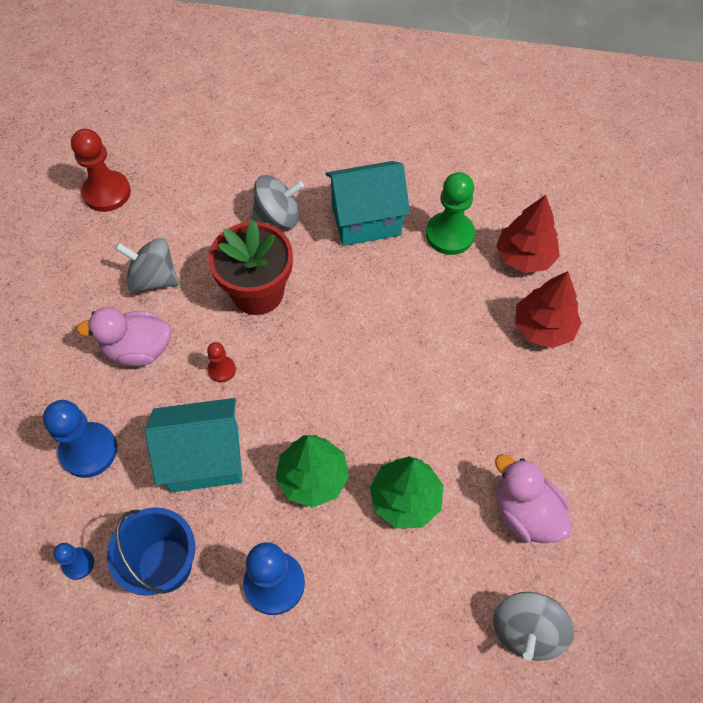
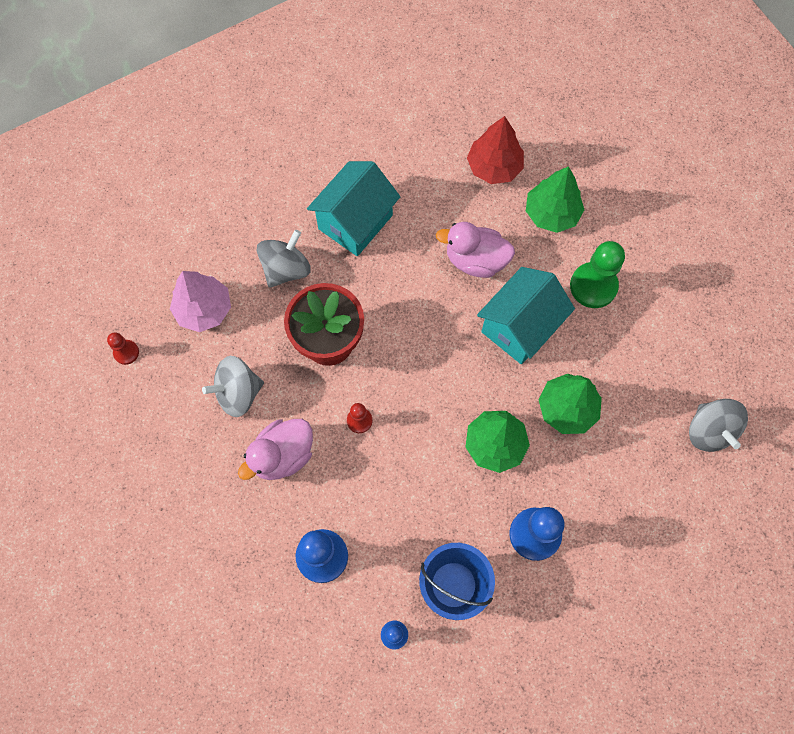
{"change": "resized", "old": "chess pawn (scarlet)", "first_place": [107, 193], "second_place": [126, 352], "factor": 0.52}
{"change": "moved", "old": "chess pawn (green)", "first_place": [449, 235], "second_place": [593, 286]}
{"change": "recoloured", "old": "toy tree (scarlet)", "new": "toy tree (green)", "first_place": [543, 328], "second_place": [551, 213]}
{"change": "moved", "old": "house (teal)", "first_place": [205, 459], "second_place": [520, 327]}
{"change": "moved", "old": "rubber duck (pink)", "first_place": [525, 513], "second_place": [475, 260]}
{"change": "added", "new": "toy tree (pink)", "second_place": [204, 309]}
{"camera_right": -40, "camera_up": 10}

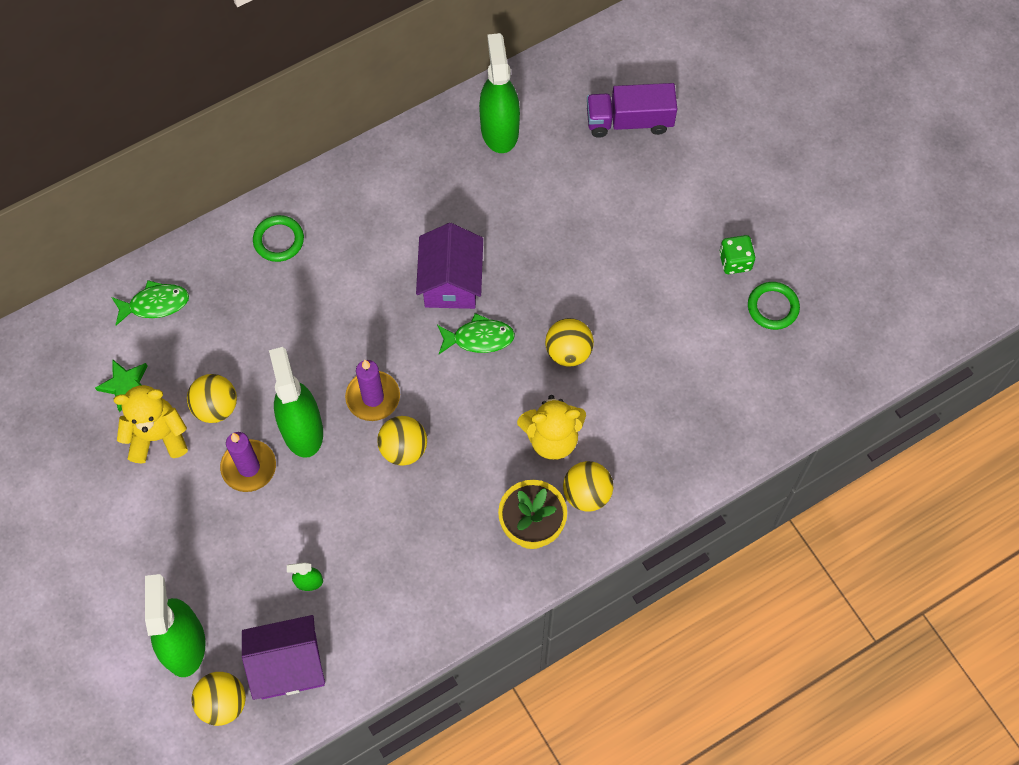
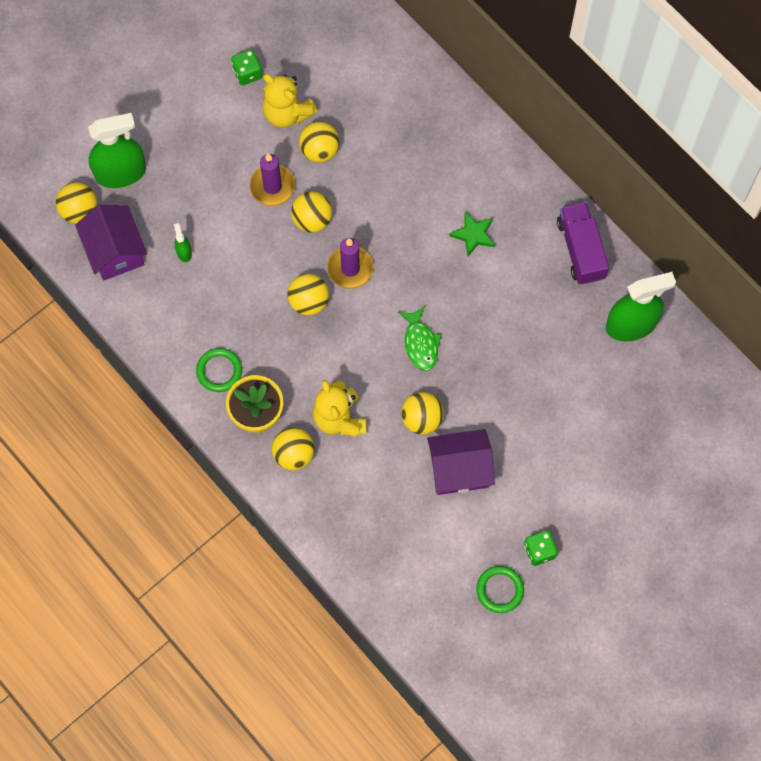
{"change": "moved", "old": "toy truck (purple)", "first_place": [629, 121], "second_place": [580, 249]}
{"change": "moved", "old": "ring (green)", "first_place": [278, 240], "second_place": [219, 371]}
{"change": "moved", "old": "house (purple)", "first_place": [451, 282], "second_place": [459, 469]}
{"change": "removed", "old": "fish (green)", "first_place": [155, 304]}
{"change": "replaced", "old": "spray bottle (green)", "new": "play ball (yellow)", "first_place": [302, 429], "second_place": [312, 219]}
{"change": "moved", "old": "star (green)", "first_place": [126, 385], "second_place": [473, 234]}
{"change": "turned", "old": "teddy (yellow)", "first_place": [157, 436], "second_place": [287, 113], "degrees": 150}
{"change": "added", "new": "die (green)", "second_place": [247, 73]}
{"camera_right": 80, "camera_up": 5}

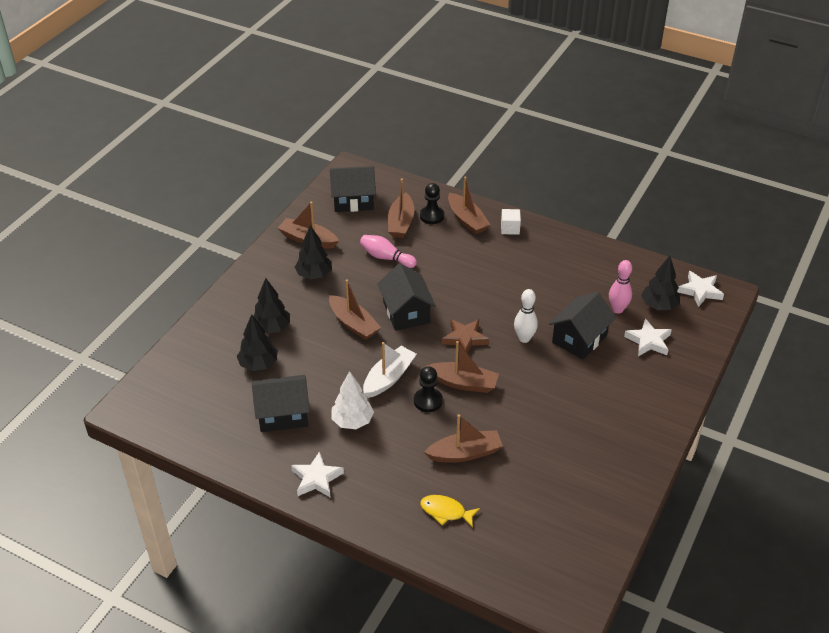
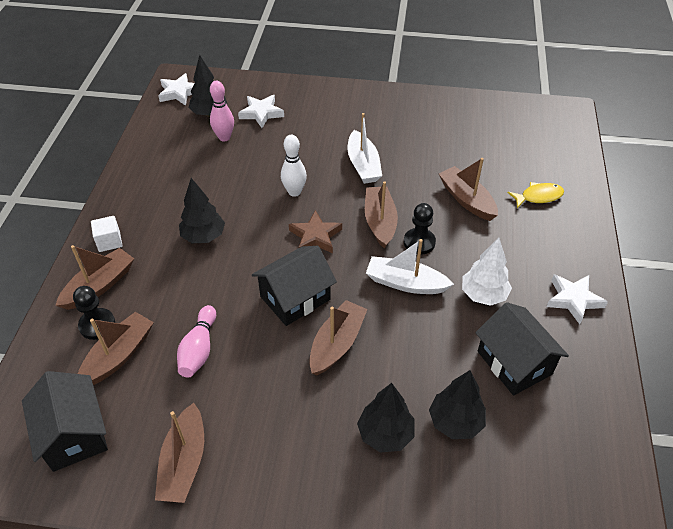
{"change": "turned", "old": "toy boat (dark brown)", "first_place": [401, 223], "second_place": [119, 355], "degrees": -45}
{"change": "moved", "old": "toy tree (black)", "first_place": [314, 275], "second_place": [203, 236]}
{"change": "removed", "old": "house (black)", "first_place": [579, 339]}
{"change": "turned", "old": "fish (yellow)", "first_place": [446, 512], "second_place": [538, 196], "degrees": -105}
{"change": "added", "new": "toy boat (pure white)", "second_place": [363, 165]}
{"camera_right": -110, "camera_up": 5}

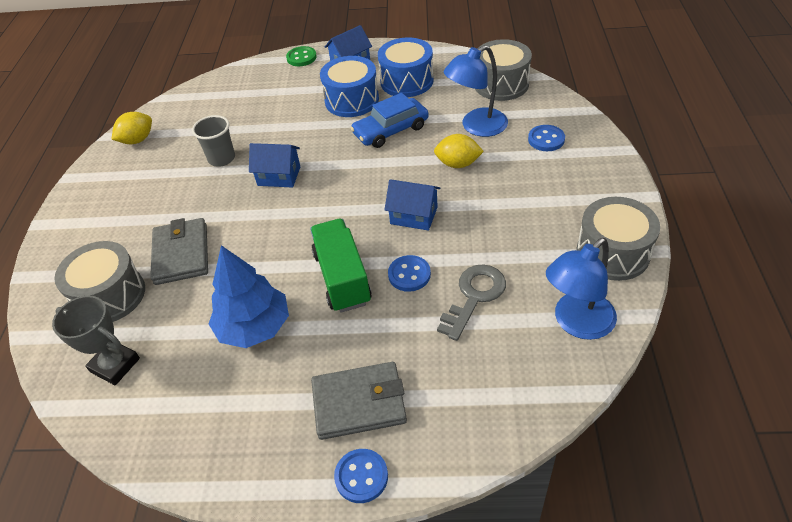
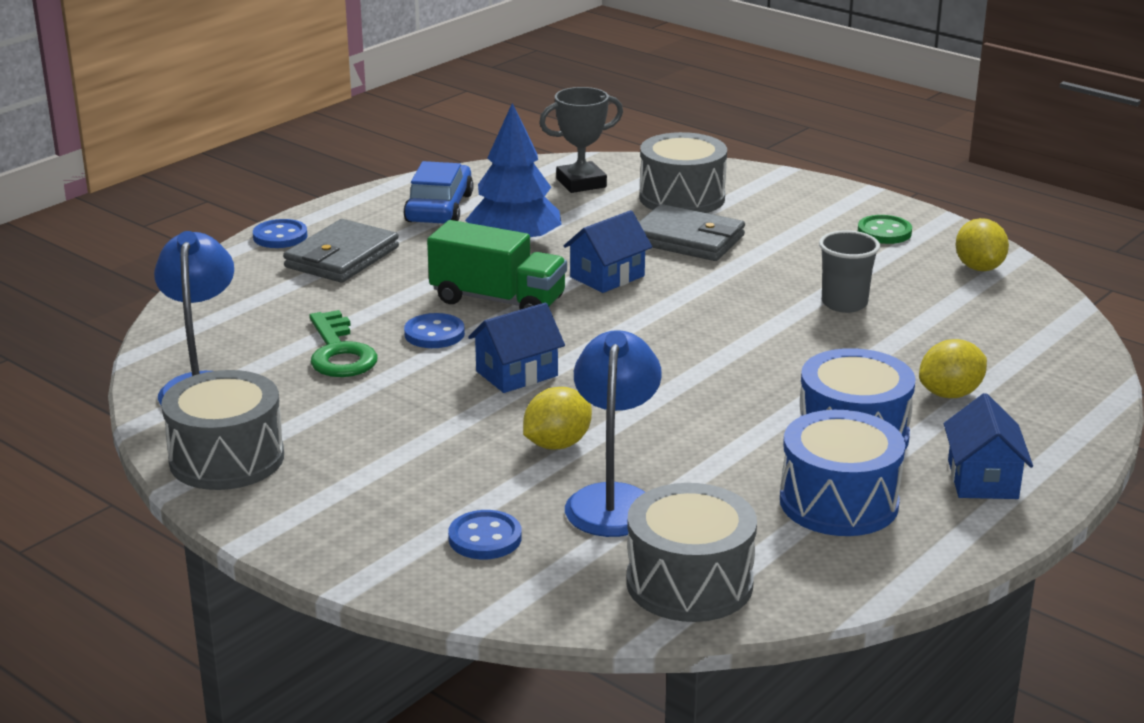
{"change": "moved", "old": "sewing button (green)", "first_place": [301, 58], "second_place": [884, 232]}
{"change": "moved", "old": "automobile (blue)", "first_place": [390, 130], "second_place": [439, 208]}
{"change": "moved", "old": "house (blue)", "first_place": [279, 176], "second_place": [607, 277]}
{"change": "recoloured", "old": "door key (grey)", "new": "door key (green)", "first_place": [474, 296], "second_place": [339, 352]}
{"change": "added", "new": "lemon (yellow)", "second_place": [950, 394]}
{"camera_right": 125, "camera_up": -20}

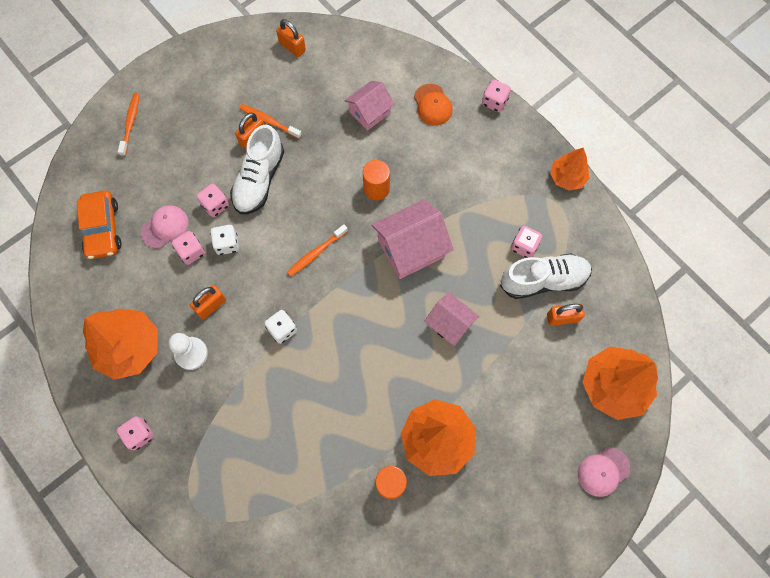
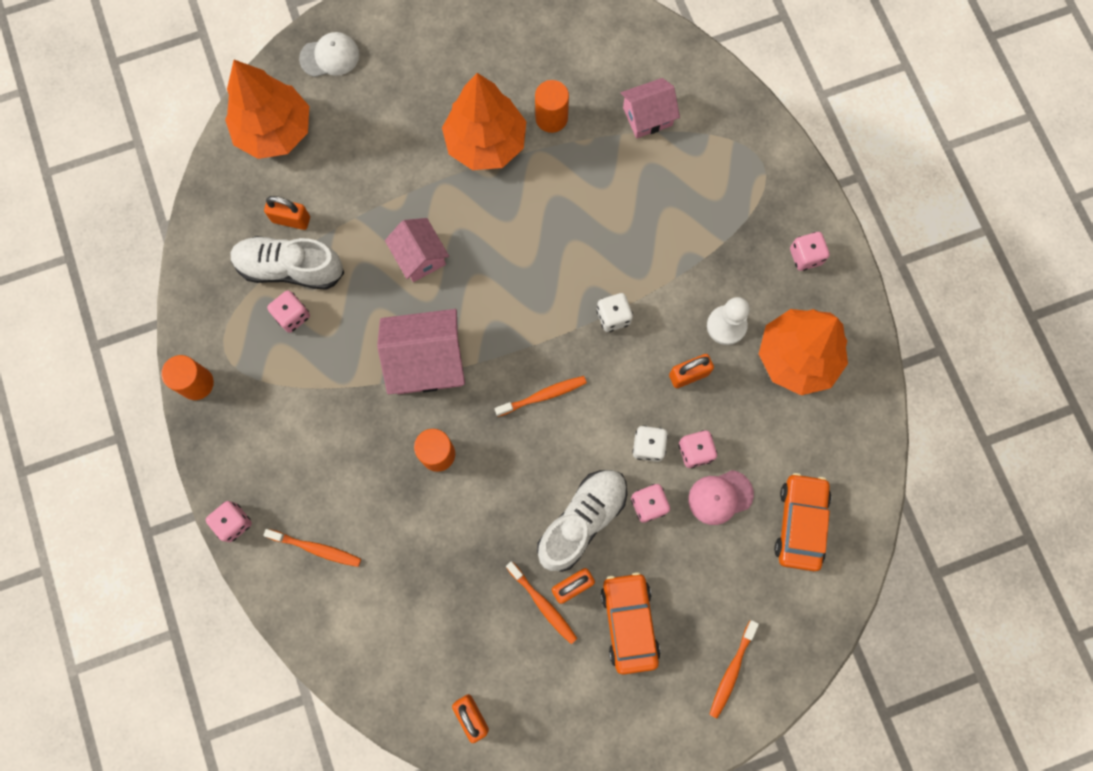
{"change": "moved", "old": "house (pink)", "first_place": [370, 112], "second_place": [647, 116]}
{"change": "replaced", "old": "cap (orange)", "new": "toothbrush (orange)", "first_place": [432, 105], "second_place": [316, 548]}
{"change": "replaced", "old": "toy tree (orange)", "new": "solid cylinder (orange)", "first_place": [567, 177], "second_place": [196, 383]}
{"change": "recoloured", "old": "cap (pink)", "new": "cap (pure white)", "first_place": [603, 471], "second_place": [330, 56]}
{"change": "added", "new": "automobile (orange)", "second_place": [629, 623]}
{"camera_right": -160, "camera_up": 5}

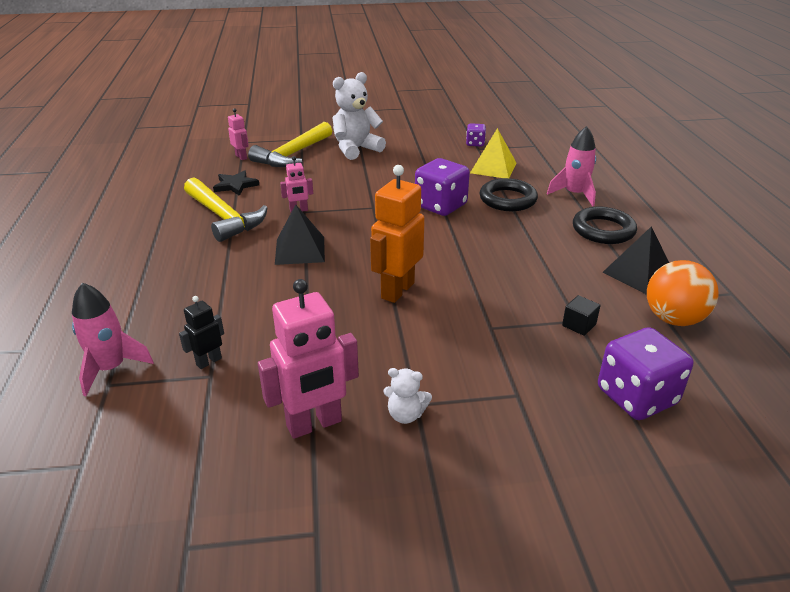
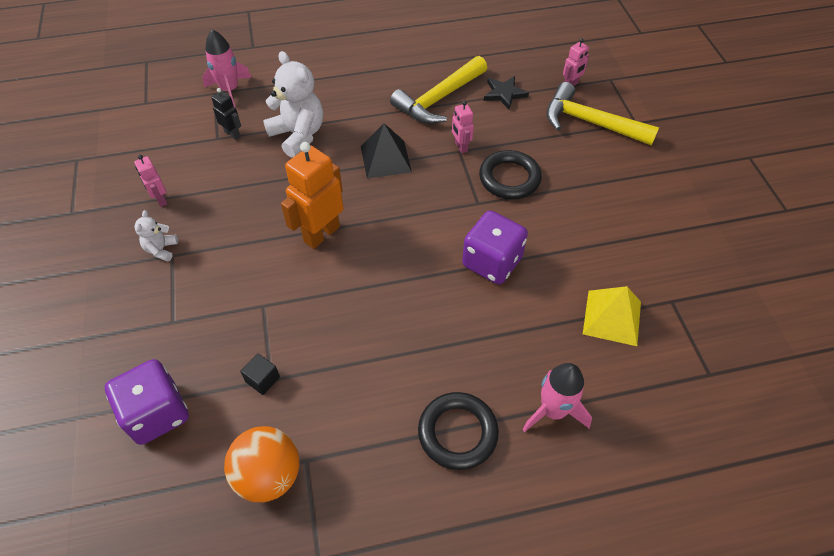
{"change": "moved", "old": "teddy (pure white)", "first_place": [356, 149], "second_place": [298, 135]}
{"change": "removed", "old": "die (purple)", "first_place": [475, 143]}
{"change": "turned", "old": "robot (orange)", "first_place": [397, 290], "second_place": [321, 234], "degrees": -75}
{"change": "moved", "old": "ring (black)", "first_place": [507, 199], "second_place": [509, 178]}
{"change": "removed", "old": "solid pyramid (black)", "first_place": [639, 274]}
{"change": "resized", "old": "robot (pink)", "first_place": [314, 424], "second_place": [160, 200], "factor": 0.52}
{"camera_right": 85, "camera_up": 20}

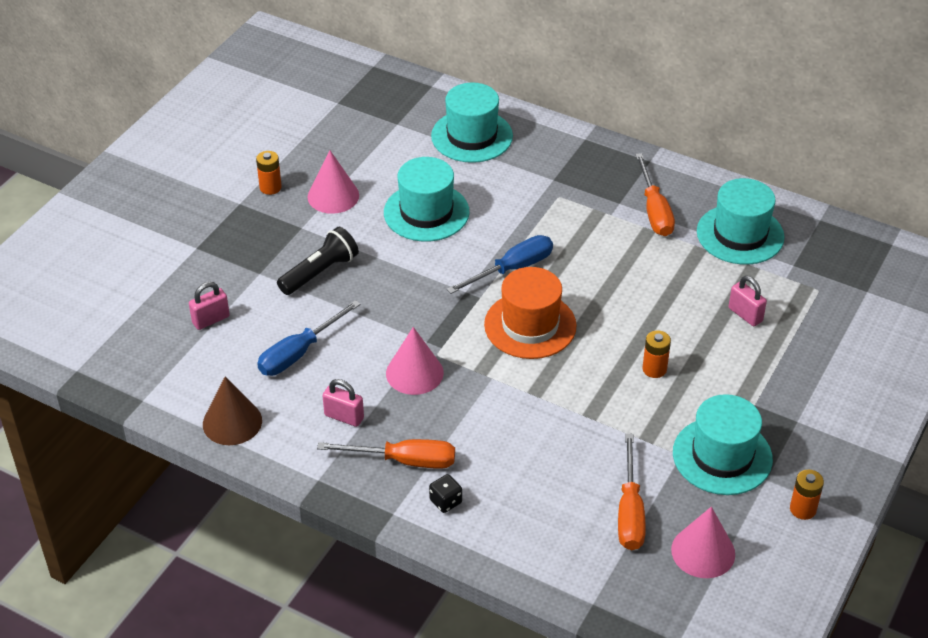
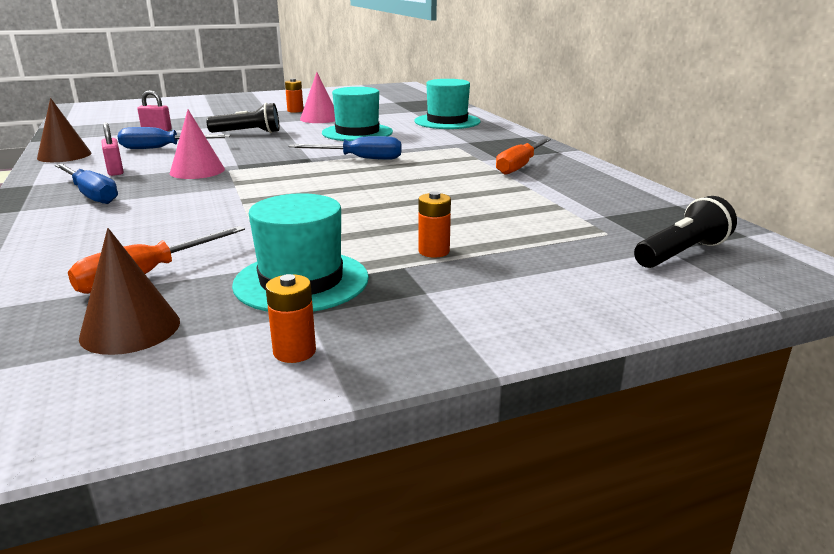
{"change": "removed", "old": "hat (teal)", "first_place": [740, 234]}
{"change": "removed", "old": "hat (orange)", "first_place": [530, 325]}
{"change": "removed", "old": "padlock (pink)", "first_place": [745, 315]}
{"change": "moved", "old": "AA battery (orange)", "first_place": [654, 369], "second_place": [434, 251]}
{"change": "recoloured", "old": "hand screwdriver (orange)", "new": "hand screwdriver (blue)", "first_place": [404, 461], "second_place": [91, 195]}
{"change": "removed", "old": "die (black)", "first_place": [445, 501]}
{"change": "recoloured", "old": "cone (pink)", "new": "cone (dark brown)", "first_place": [703, 551], "second_place": [130, 329]}
{"change": "added", "new": "pocket torch (black)", "second_place": [681, 253]}
{"camera_right": 40, "camera_up": -20}

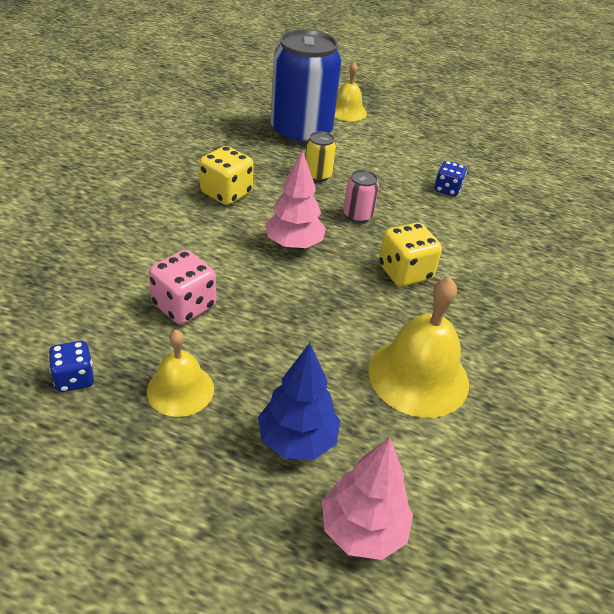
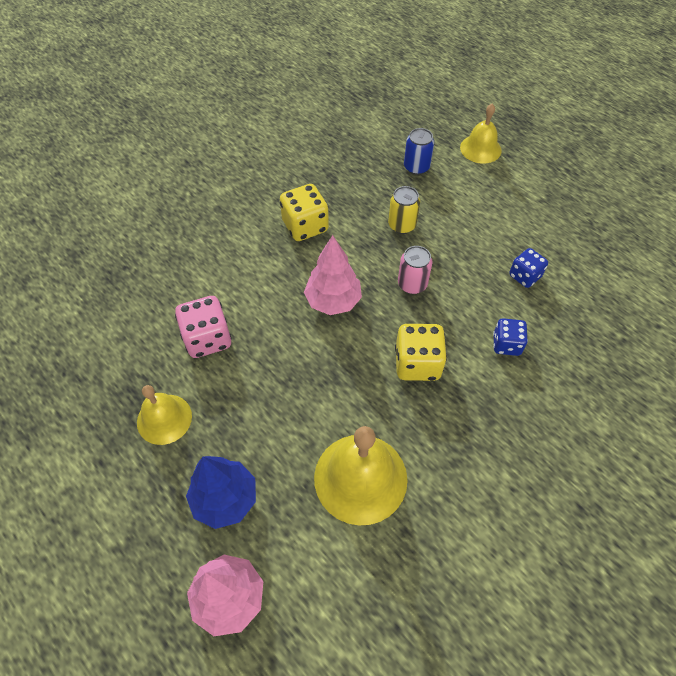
{"change": "resized", "old": "soda can (blue)", "first_place": [301, 132], "second_place": [416, 167], "factor": 0.42}
{"change": "moved", "old": "die (blue)", "first_place": [74, 378], "second_place": [506, 344]}
{"camera_right": 30, "camera_up": 15}

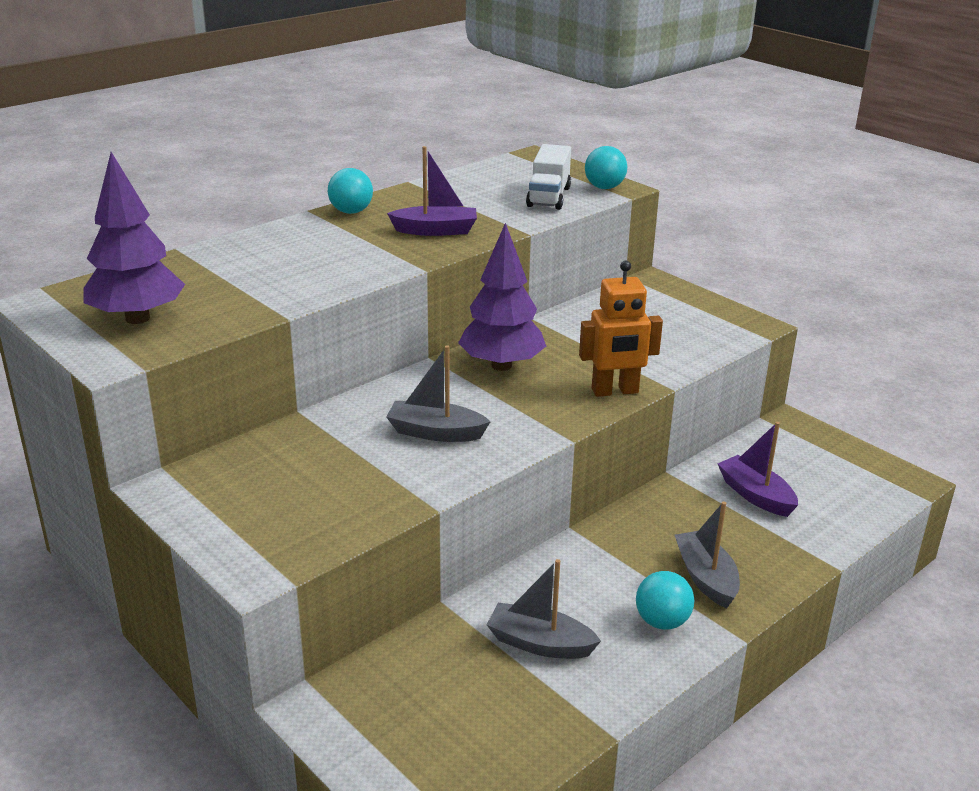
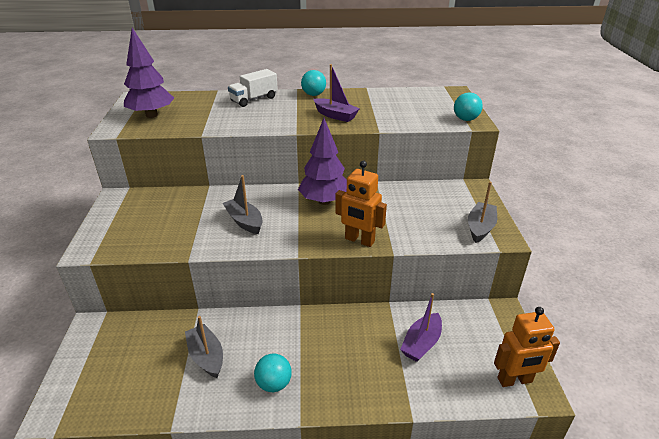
{"change": "moved", "old": "toy truck (pure white)", "first_place": [548, 197], "second_place": [254, 99]}
{"change": "turned", "old": "toy boat (purple)", "first_place": [755, 495], "second_place": [421, 343], "degrees": -150}
{"change": "moved", "old": "toy boat (grey)", "first_place": [706, 578], "second_place": [480, 228]}
{"change": "added", "new": "robot (orange)", "second_place": [515, 380]}
{"camera_right": 40, "camera_up": 5}

